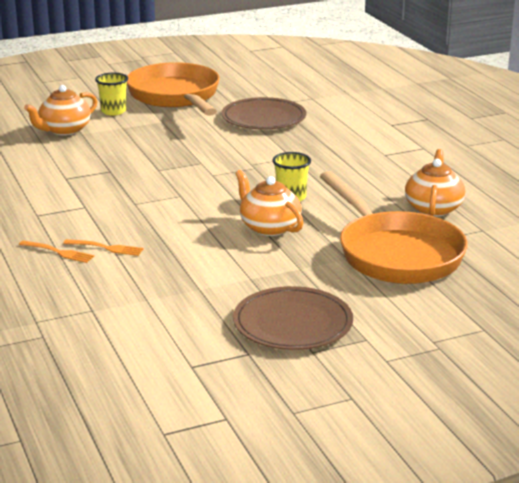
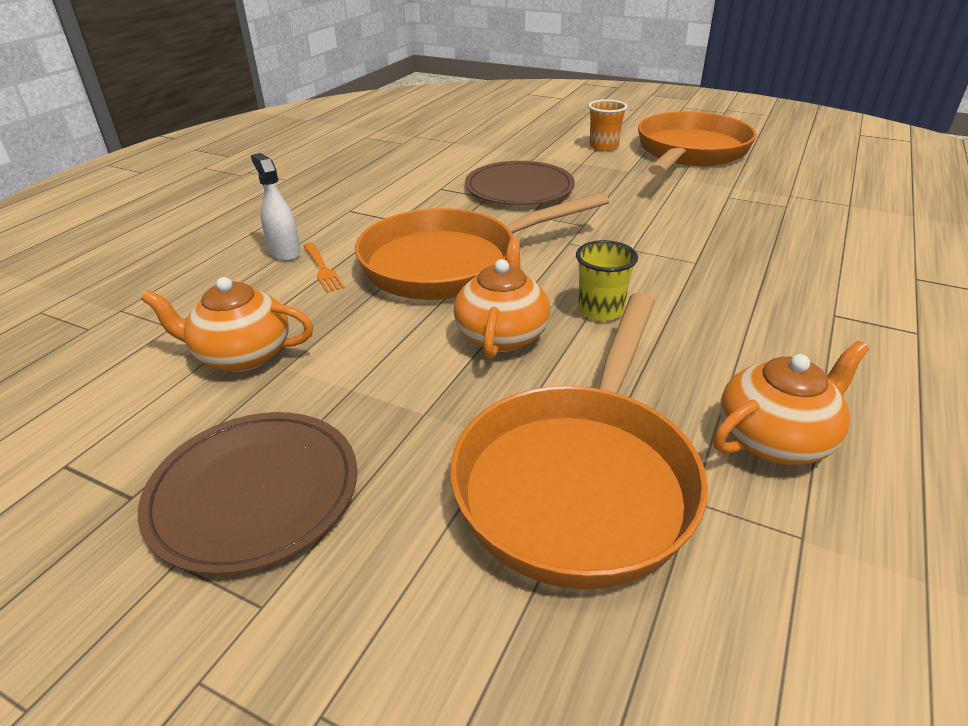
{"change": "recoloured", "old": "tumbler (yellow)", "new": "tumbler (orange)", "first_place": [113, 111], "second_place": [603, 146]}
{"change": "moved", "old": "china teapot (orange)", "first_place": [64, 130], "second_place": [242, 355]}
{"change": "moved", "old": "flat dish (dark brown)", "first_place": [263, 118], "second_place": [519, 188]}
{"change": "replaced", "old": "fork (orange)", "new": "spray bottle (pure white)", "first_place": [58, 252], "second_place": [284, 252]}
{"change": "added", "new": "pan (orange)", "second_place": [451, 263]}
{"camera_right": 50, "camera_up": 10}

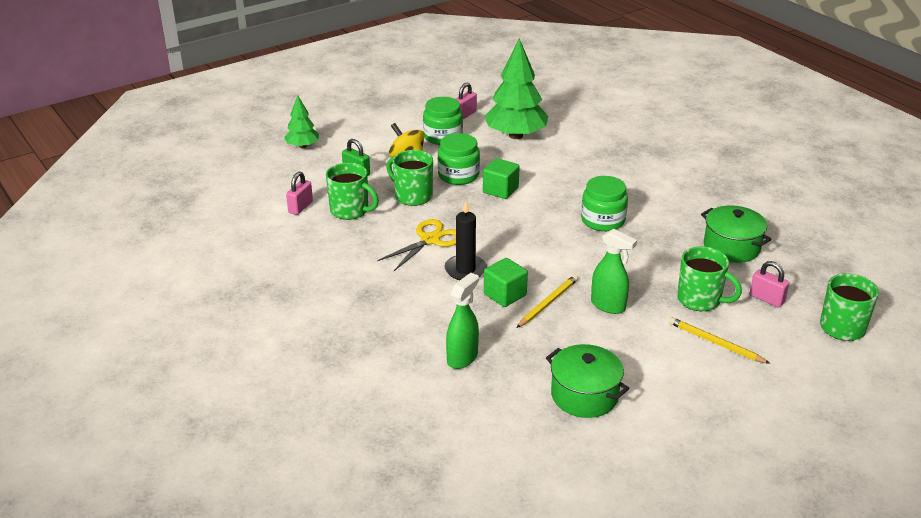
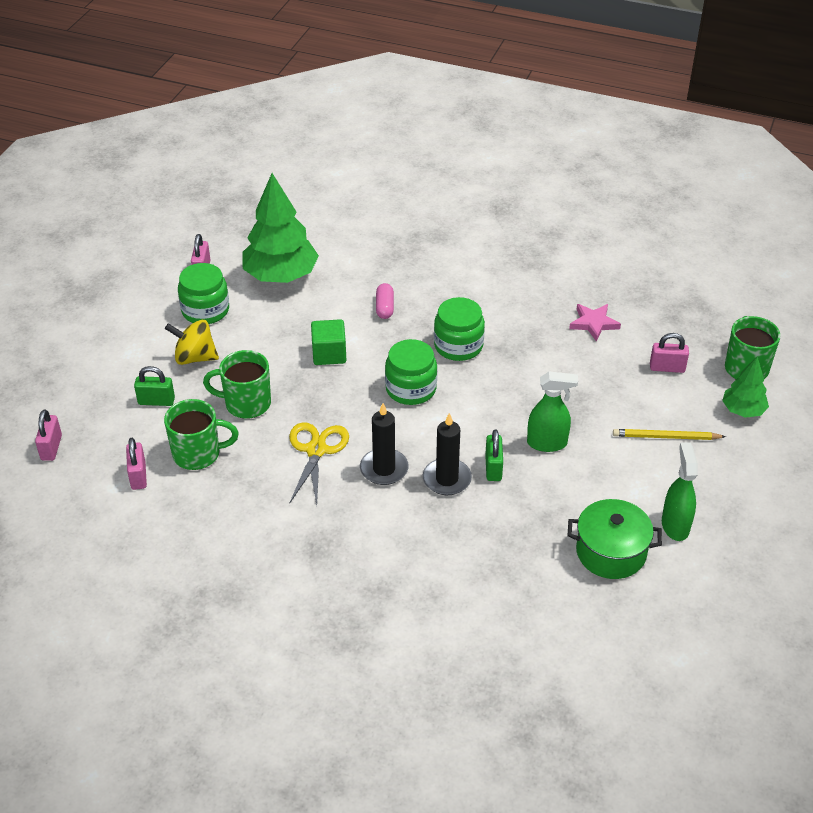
{"change": "moved", "old": "toy tree (green)", "first_place": [302, 146], "second_place": [743, 410]}
{"change": "moved", "old": "preserve jar (green)", "first_place": [458, 175], "second_place": [411, 389]}
{"change": "replaced", "old": "stockpot (green)", "new": "star (pink)", "first_place": [731, 247], "second_place": [594, 323]}
{"change": "removed", "old": "mug (green)", "first_place": [700, 300]}
{"change": "replaced", "old": "solid cube (green)", "new": "wax candle (black)", "first_place": [505, 295], "second_place": [447, 479]}
{"change": "moved", "old": "spray bottle (green)", "first_place": [462, 358], "second_place": [675, 525]}
{"change": "replaced", "old": "wooden pencil (yellow)", "new": "padlock (green)", "first_place": [548, 303], "second_place": [493, 468]}
{"change": "added", "new": "pill (pink)", "second_place": [384, 307]}
{"change": "added", "new": "padlock (pink)", "second_place": [51, 448]}
{"camera_right": -35, "camera_up": 10}

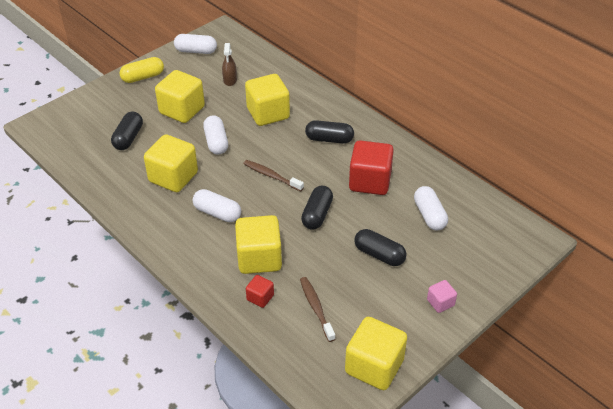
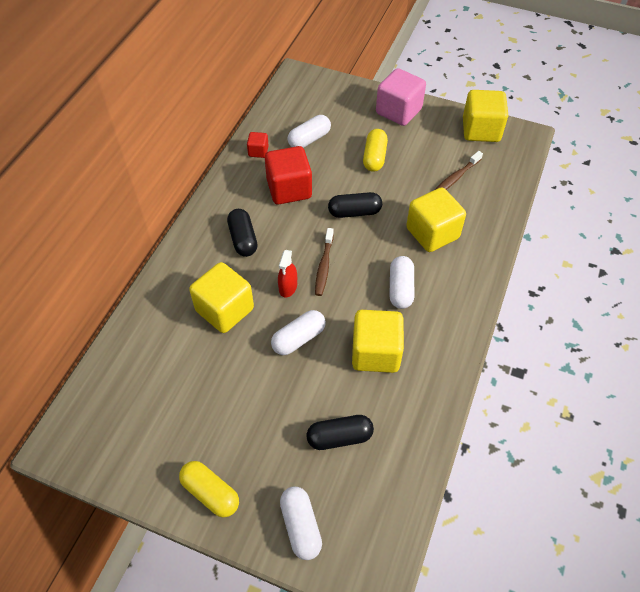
{"change": "moved", "old": "pill (pure white)", "first_place": [196, 51], "second_place": [301, 526]}
{"change": "removed", "old": "spray bottle (dark brown)", "first_place": [230, 80]}
{"change": "removed", "old": "solid cube (yellow)", "first_place": [182, 110]}
{"change": "recoloured", "old": "pill (black)", "new": "pill (yellow)", "first_place": [379, 254], "second_place": [374, 157]}
{"change": "moved", "old": "solid cube (scarlet)", "first_place": [260, 297], "second_place": [258, 151]}
{"change": "resized", "old": "solid cube (pink)", "first_place": [440, 303], "second_place": [398, 111], "factor": 2.06}
{"change": "added", "new": "spray bottle (scarlet)", "second_place": [288, 287]}
{"camera_right": -115, "camera_up": 10}

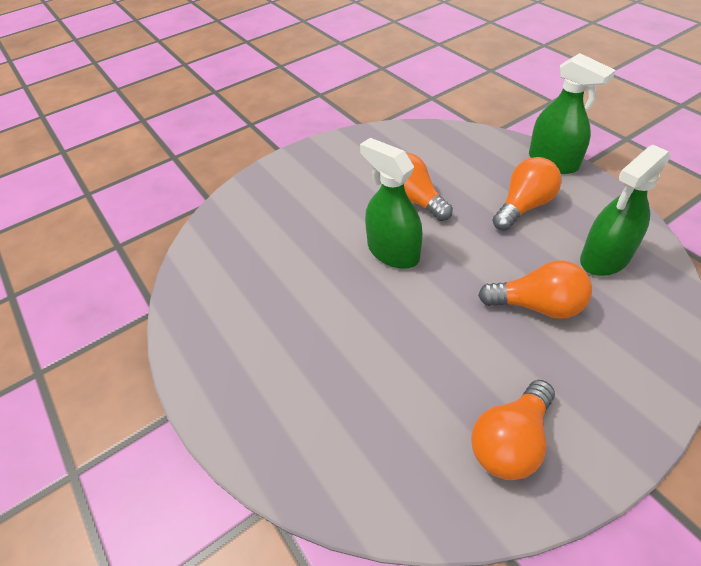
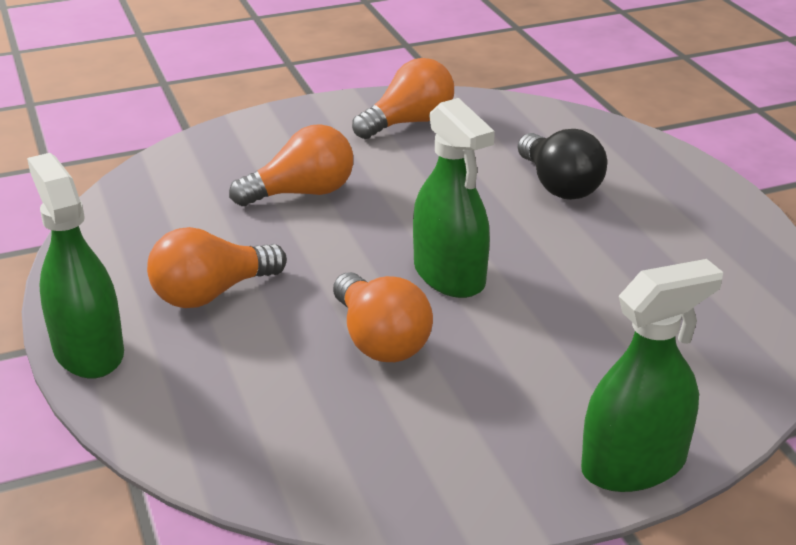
{"change": "moved", "old": "spray bottle (green)", "first_place": [605, 258], "second_place": [633, 465]}
{"change": "turned", "old": "bulb (orange)", "first_place": [537, 305], "second_place": [301, 193], "degrees": 135}
{"change": "added", "new": "bulb (black)", "second_place": [559, 185]}
{"camera_right": -170, "camera_up": -15}

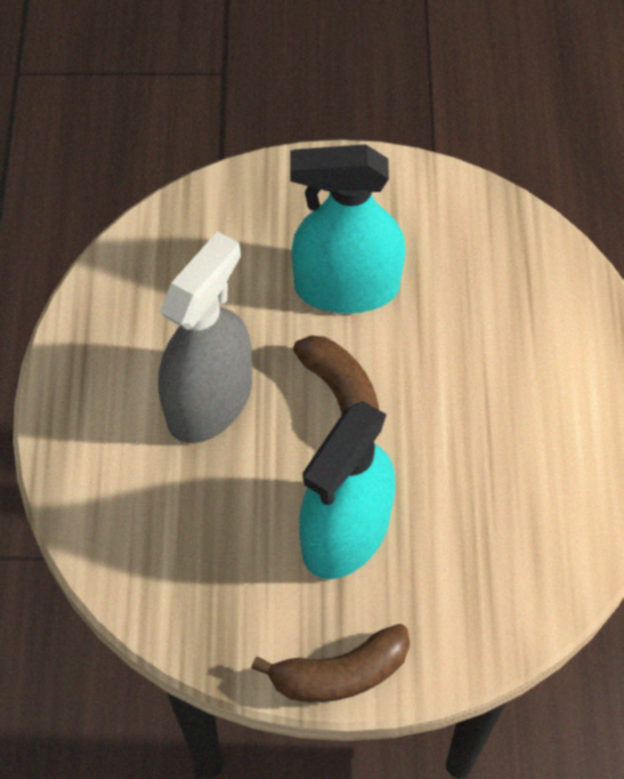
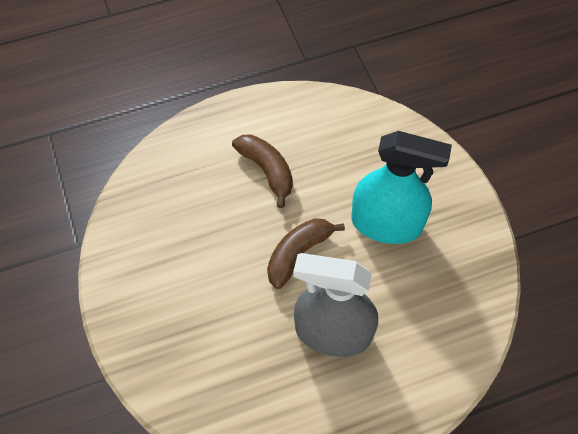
{"change": "removed", "old": "spray bottle (teal)", "first_place": [346, 287]}
{"change": "moved", "old": "banana (dark brown)", "first_place": [340, 673], "second_place": [267, 171]}
{"camera_right": -110, "camera_up": 0}

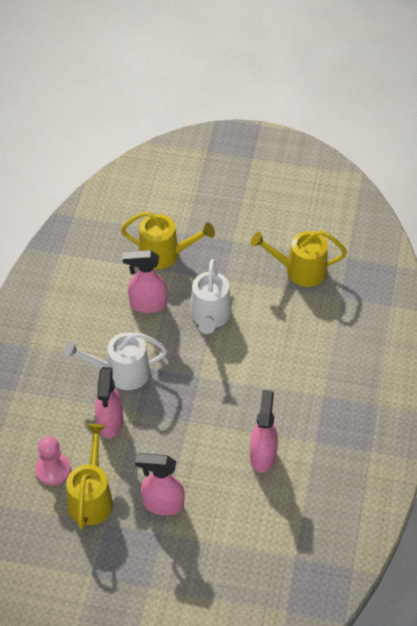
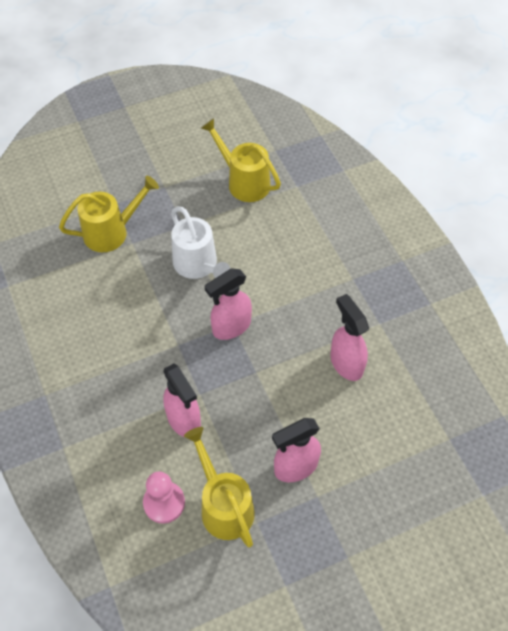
{"change": "turned", "old": "sprinkling can (yellow)", "first_place": [299, 270], "second_place": [244, 182], "degrees": 75}
{"change": "moved", "old": "spray bottle (pink)", "first_place": [147, 304], "second_place": [231, 327]}
{"change": "removed", "old": "sprinkling can (pure white)", "first_place": [121, 373]}
{"camera_right": -35, "camera_up": 5}

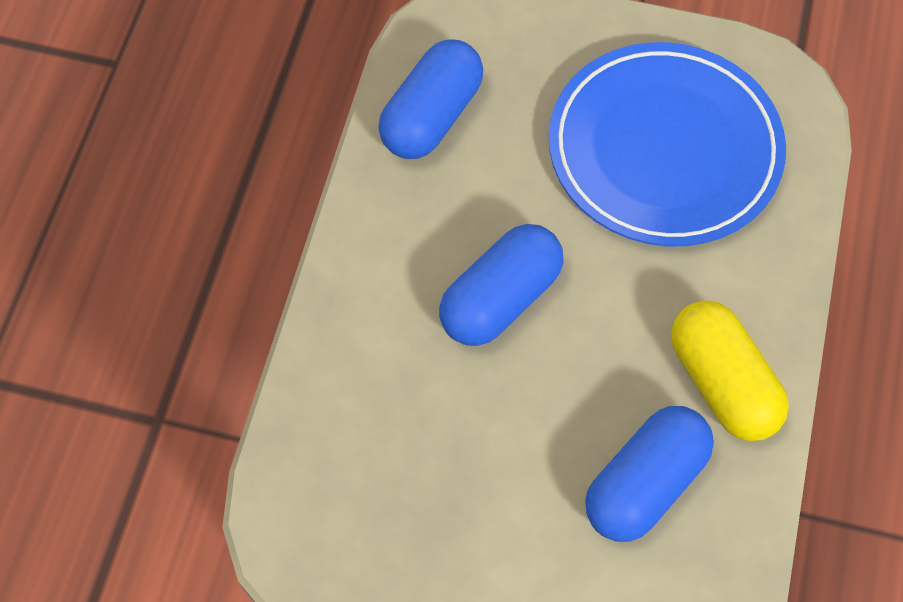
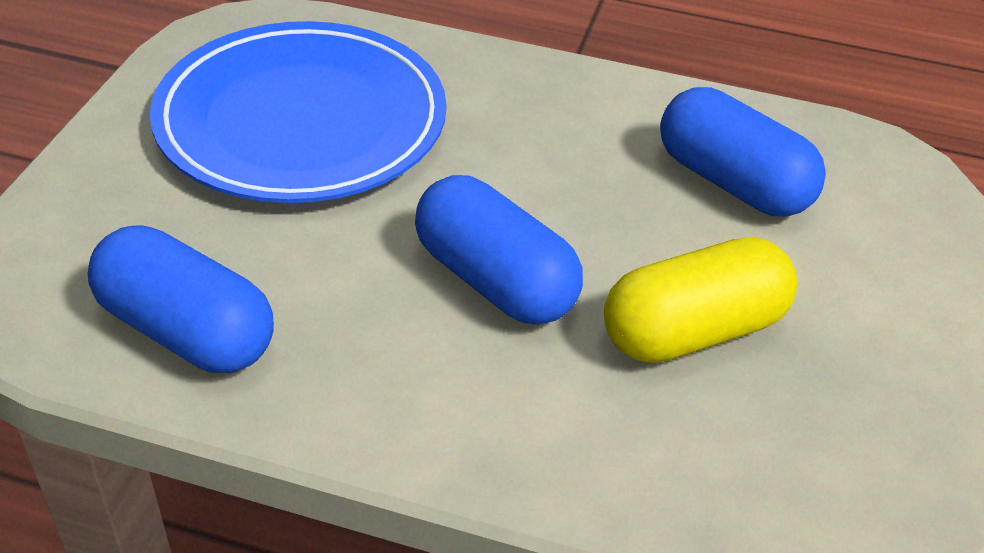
{"change": "moved", "old": "pill (yellow)", "first_place": [722, 383], "second_place": [693, 330]}
{"camera_right": -90, "camera_up": -20}

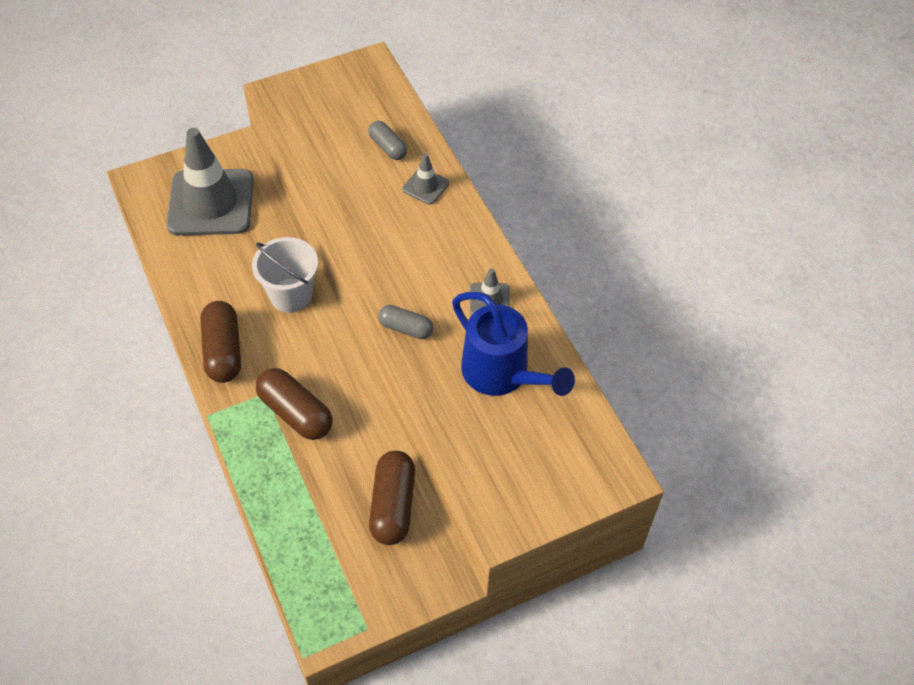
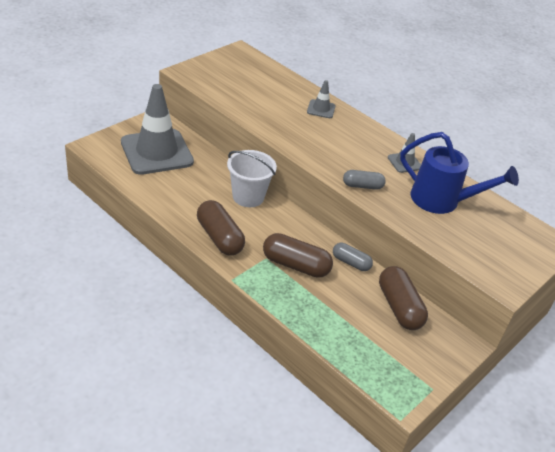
{"change": "moved", "old": "pill (grey)", "first_place": [388, 147], "second_place": [351, 263]}
{"camera_right": -25, "camera_up": -15}

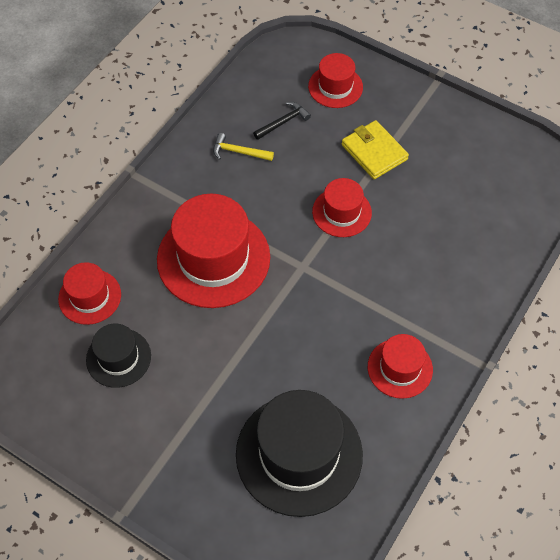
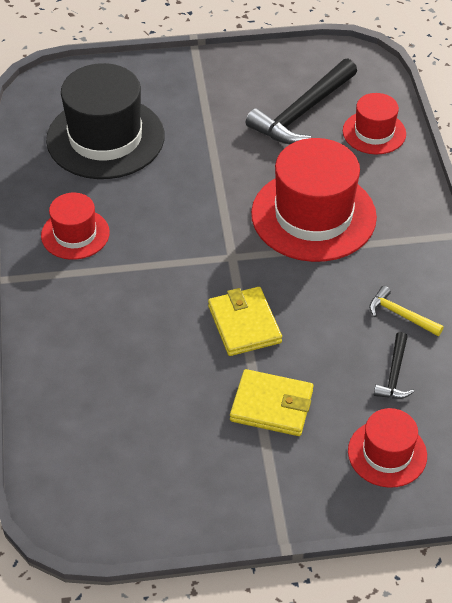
{"change": "turned", "old": "hammer (yellow)", "first_place": [238, 152], "second_place": [400, 315], "degrees": -120}
{"change": "replaced", "old": "hat (scarlet)", "new": "billfold (yellow)", "first_place": [341, 212], "second_place": [244, 324]}
{"change": "replaced", "old": "hat (black)", "new": "hammer (black)", "first_place": [118, 358], "second_place": [302, 112]}
{"camera_right": 140, "camera_up": -10}

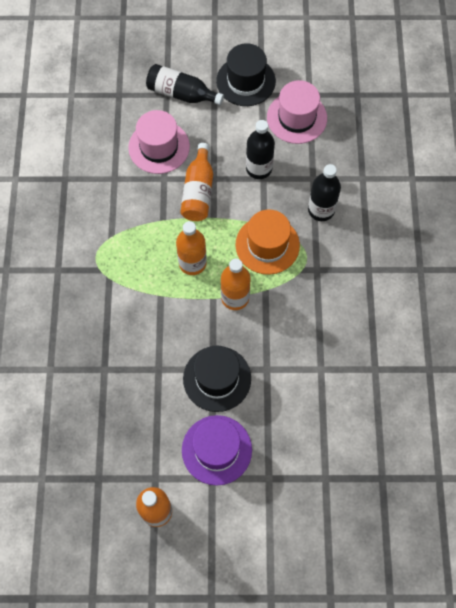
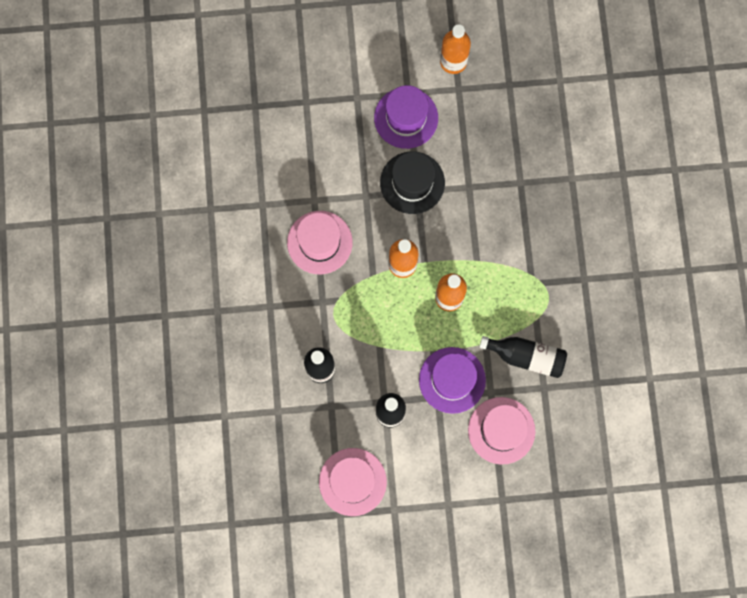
{"change": "removed", "old": "hat (black)", "first_place": [246, 81]}
{"change": "moved", "old": "drink bottle (black)", "first_place": [181, 94], "second_place": [526, 356]}
{"change": "replaced", "old": "drink bottle (orange)", "new": "hat (purple)", "first_place": [198, 191], "second_place": [452, 380]}
{"change": "removed", "old": "hat (orange)", "first_place": [267, 245]}
{"change": "added", "new": "hat (pink)", "second_place": [319, 242]}
{"camera_right": 175, "camera_up": 10}

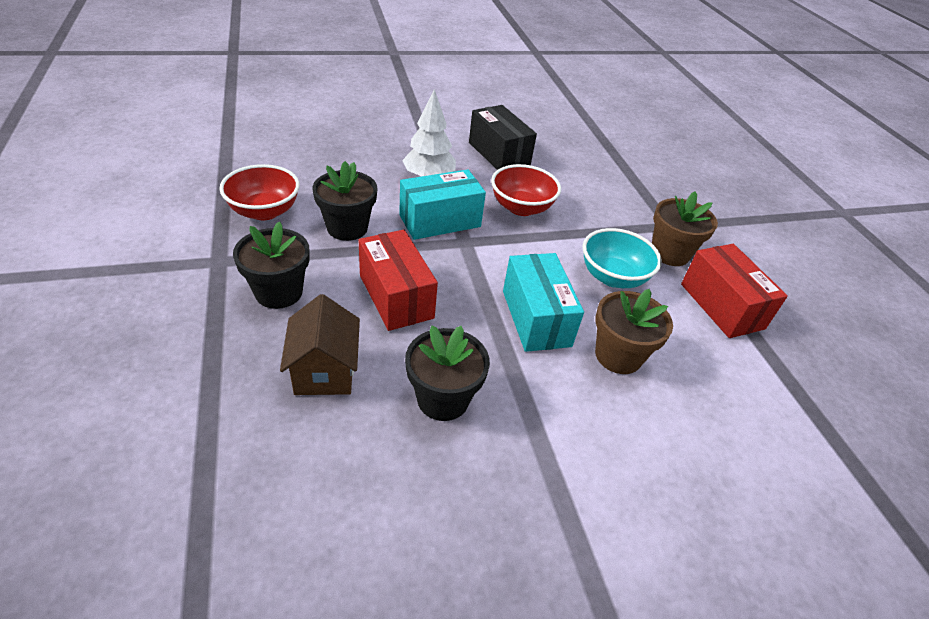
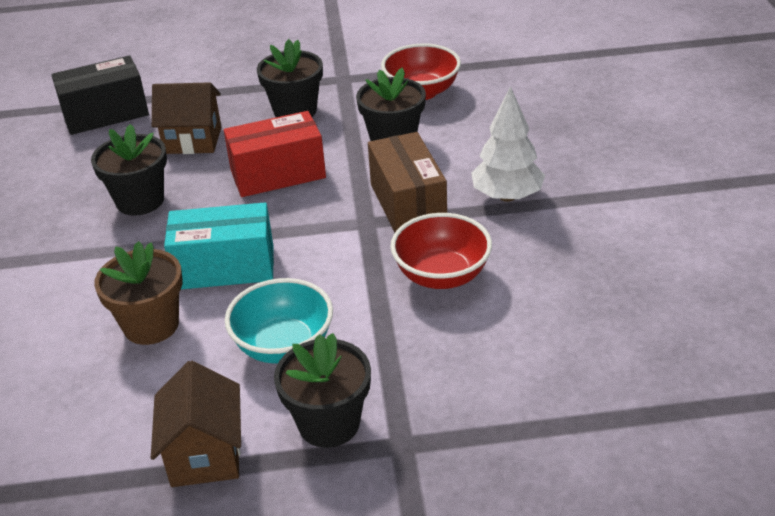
{"change": "moved", "old": "parcel (black)", "first_place": [498, 154], "second_place": [105, 114]}
{"change": "recoloured", "old": "parcel (teal)", "new": "parcel (dark brown)", "first_place": [440, 221], "second_place": [408, 204]}
{"change": "recoloured", "old": "flower pot (dark brown)", "new": "flower pot (black)", "first_place": [670, 253], "second_place": [329, 423]}
{"change": "replaced", "old": "parcel (scarlet)", "new": "house (dark brown)", "first_place": [722, 306], "second_place": [205, 454]}
{"camera_right": 105, "camera_up": -5}

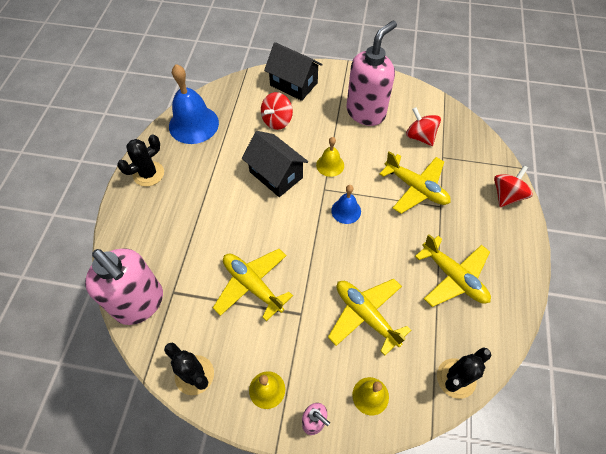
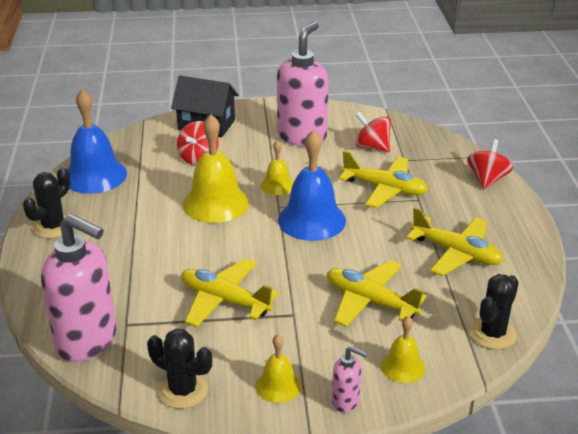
{"change": "replaced", "old": "house (black)", "new": "school bell (yellow)", "first_place": [276, 175], "second_place": [215, 203]}
{"change": "resized", "old": "school bell (blue)", "first_place": [346, 211], "second_place": [312, 220], "factor": 1.87}
{"camera_right": -15, "camera_up": -25}

